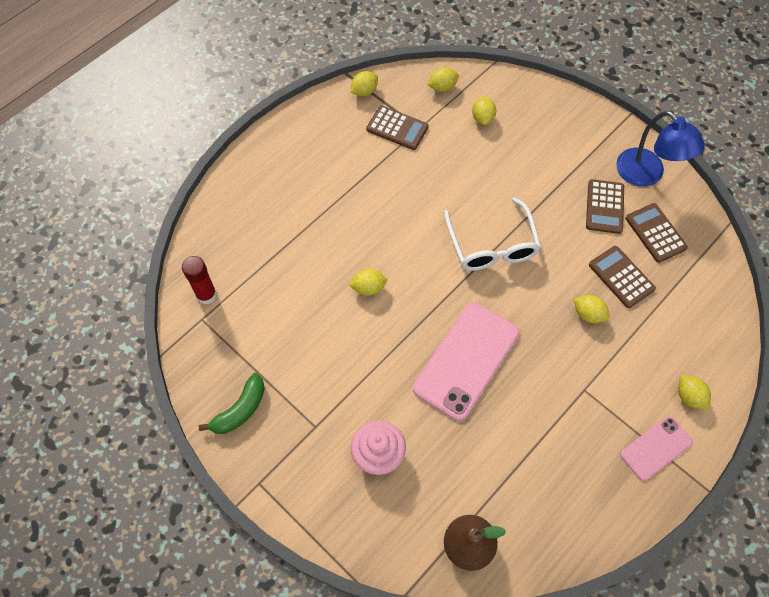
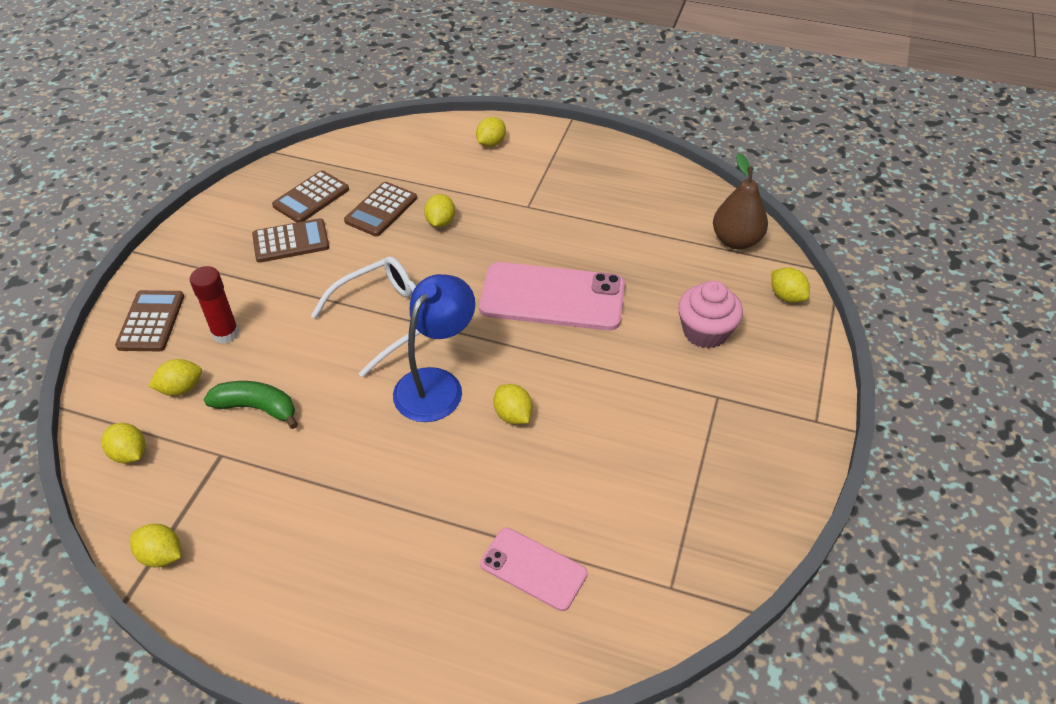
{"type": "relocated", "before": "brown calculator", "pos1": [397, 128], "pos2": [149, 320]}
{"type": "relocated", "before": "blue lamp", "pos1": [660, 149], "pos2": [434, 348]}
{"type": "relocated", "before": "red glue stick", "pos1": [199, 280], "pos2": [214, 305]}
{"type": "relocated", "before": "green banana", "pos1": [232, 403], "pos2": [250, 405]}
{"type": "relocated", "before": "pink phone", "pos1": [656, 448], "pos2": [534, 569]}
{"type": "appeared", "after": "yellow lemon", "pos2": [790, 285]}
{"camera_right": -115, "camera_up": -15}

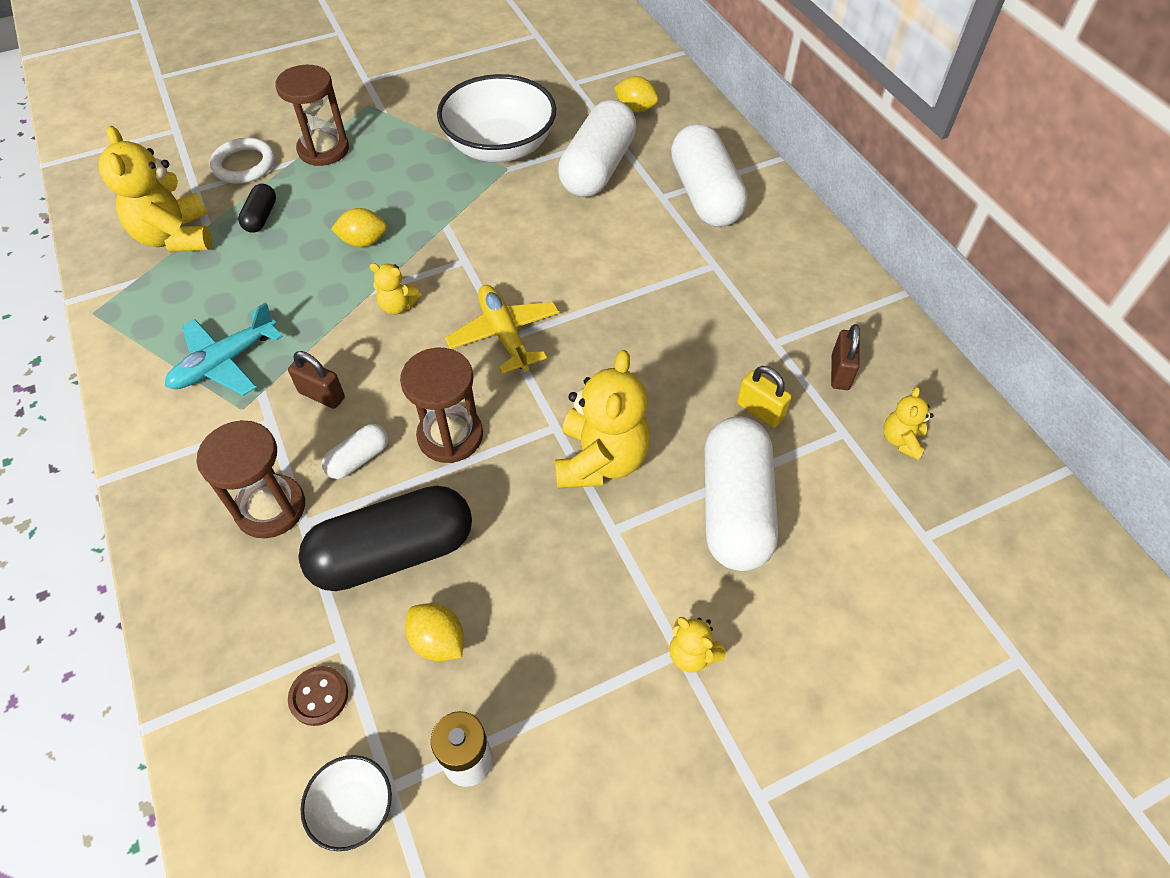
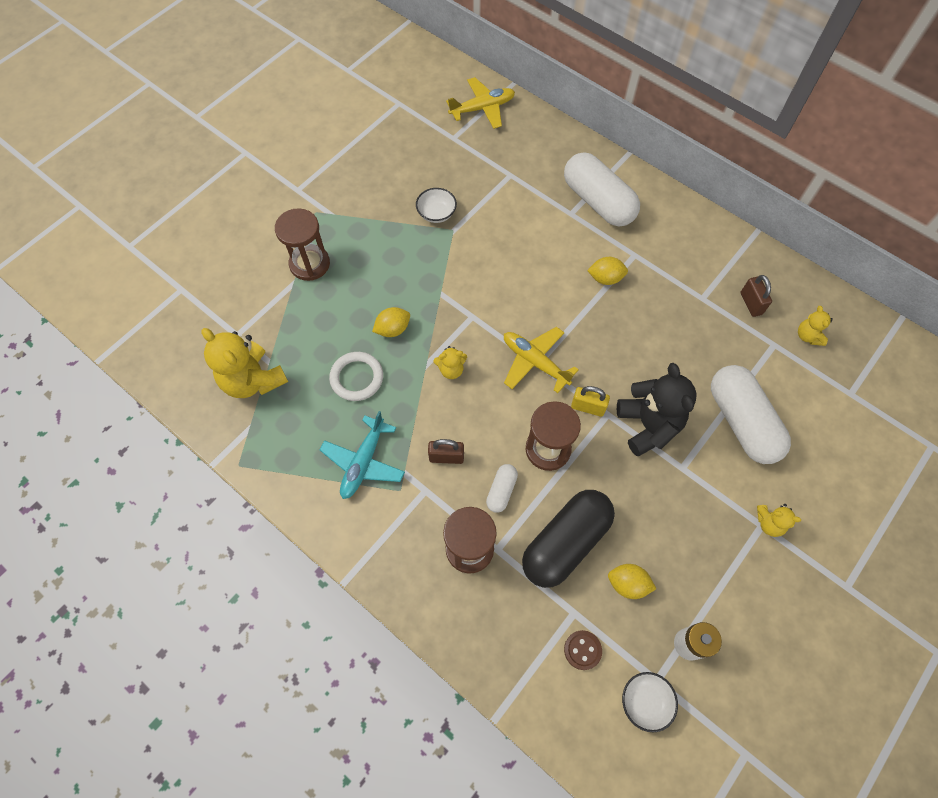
{"type": "size", "before": "white bowl", "pos1": [496, 118], "pos2": [436, 205], "scale": 0.46}
{"type": "relocated", "before": "yellow lemon", "pos1": [636, 94], "pos2": [607, 271]}
{"type": "missing", "before": "white capsule", "pos1": [597, 148]}
{"type": "relocated", "before": "white ring", "pos1": [242, 161], "pos2": [356, 376]}
{"type": "missing", "before": "black capsule", "pos1": [257, 208]}
{"type": "colour", "before": "yellow teddy bear", "after": "black teddy bear", "pos1": [602, 419], "pos2": [657, 409]}
{"type": "relocated", "before": "yellow padlock", "pos1": [764, 397], "pos2": [590, 401]}
{"type": "appeared", "after": "yellow plane", "pos2": [480, 103]}
{"camera_right": -25, "camera_up": 10}

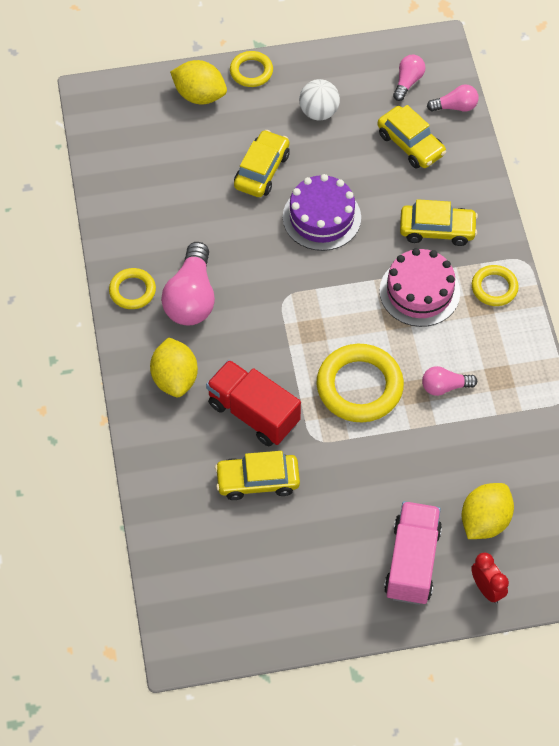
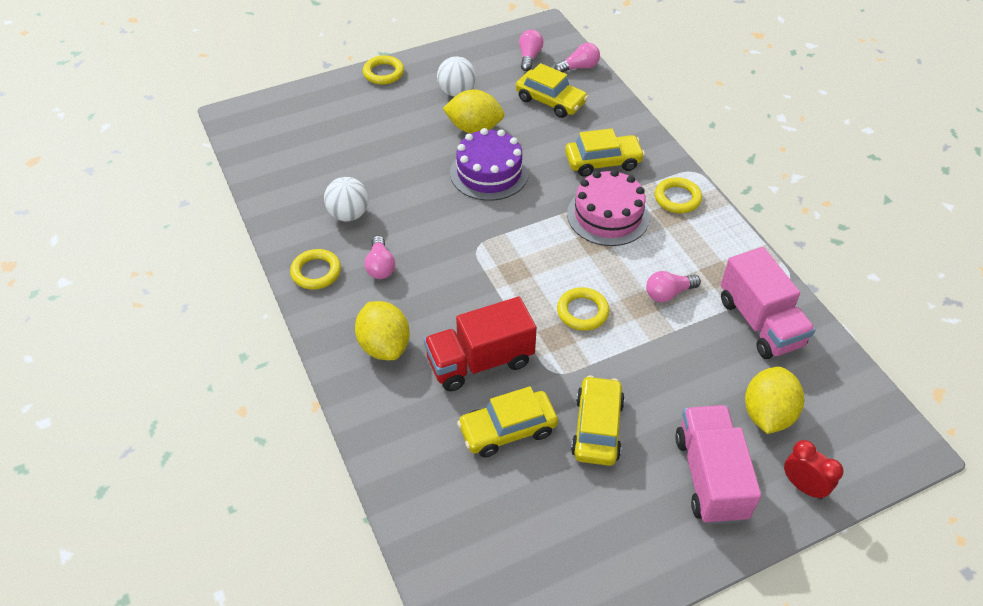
{"type": "relocated", "before": "yellow lemon", "pos1": [198, 82], "pos2": [473, 111]}
{"type": "relocated", "before": "yellow car", "pos1": [262, 163], "pos2": [598, 421]}
{"type": "size", "before": "pink light bulb", "pos1": [188, 283], "pos2": [379, 257], "scale": 0.54}
{"type": "size", "before": "yellow ring", "pos1": [360, 383], "pos2": [583, 309], "scale": 0.56}
{"type": "spun", "before": "red truck", "pos1": [253, 403], "pos2": [480, 344], "turn": -45}
{"type": "appeared", "after": "white ball", "pos2": [346, 199]}
{"type": "appeared", "after": "pink truck", "pos2": [768, 303]}
{"camera_right": -15, "camera_up": -10}

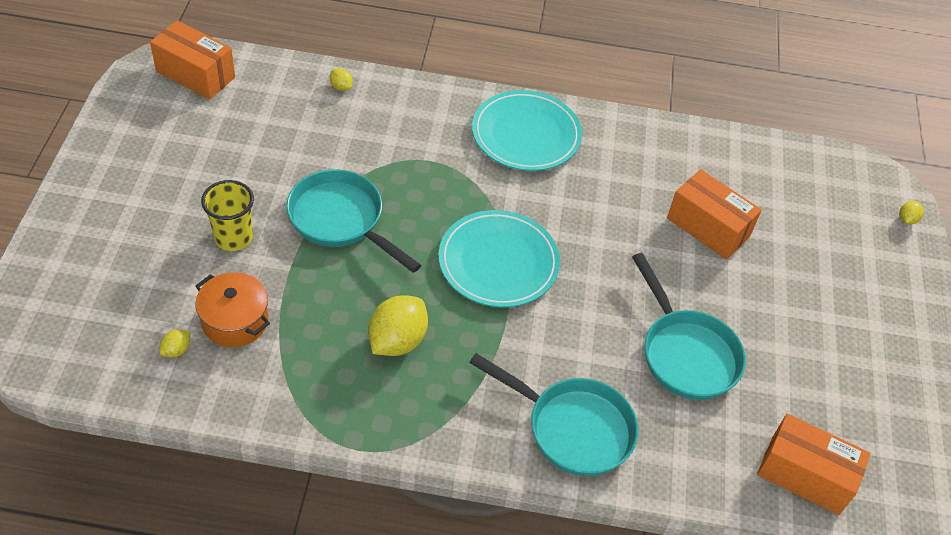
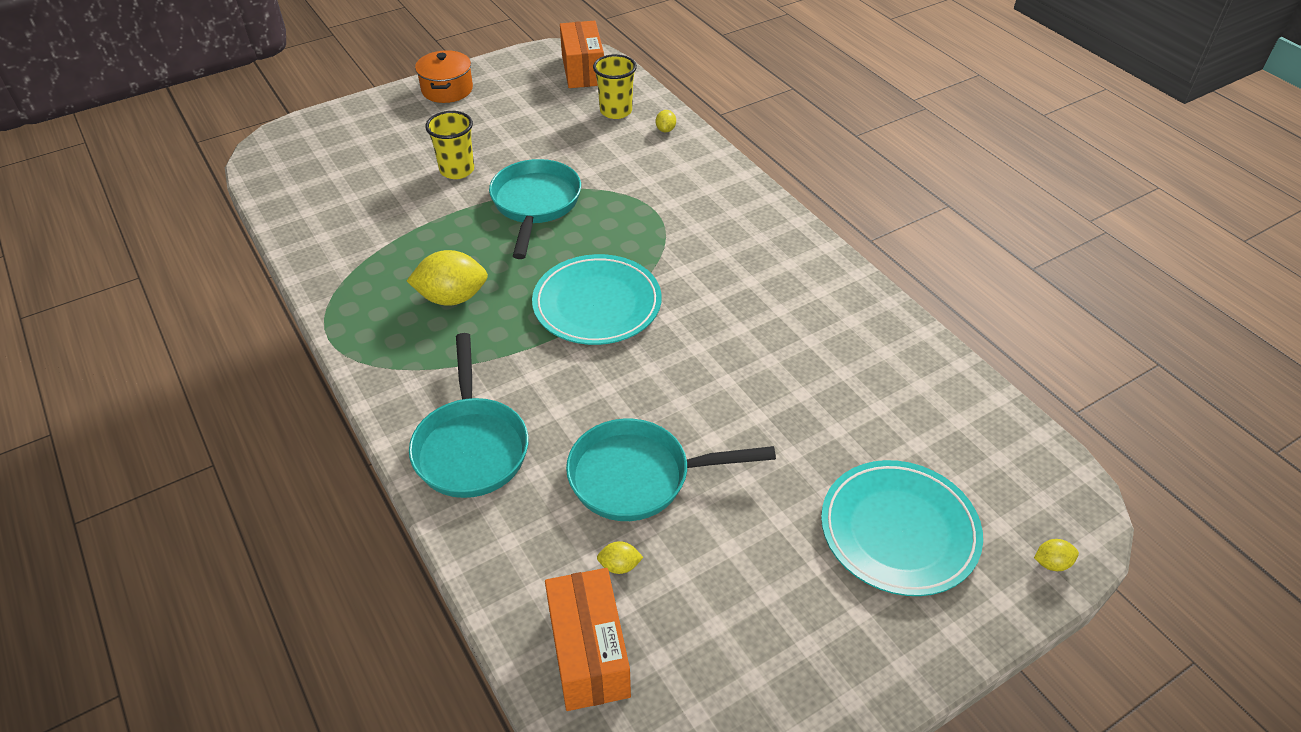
{"type": "relocated", "before": "turquoise plate", "pos1": [527, 130], "pos2": [902, 528]}
{"type": "missing", "before": "orange box", "pos1": [714, 214]}
{"type": "spun", "before": "turquoise pan", "pos1": [689, 326], "pos2": [671, 469], "turn": 60}
{"type": "relocated", "before": "orange pot", "pos1": [232, 309], "pos2": [444, 76]}
{"type": "relocated", "before": "yellow lemon", "pos1": [174, 344], "pos2": [620, 557]}
{"type": "appeared", "after": "yellow cup", "pos2": [615, 86]}
{"camera_right": 55, "camera_up": -5}

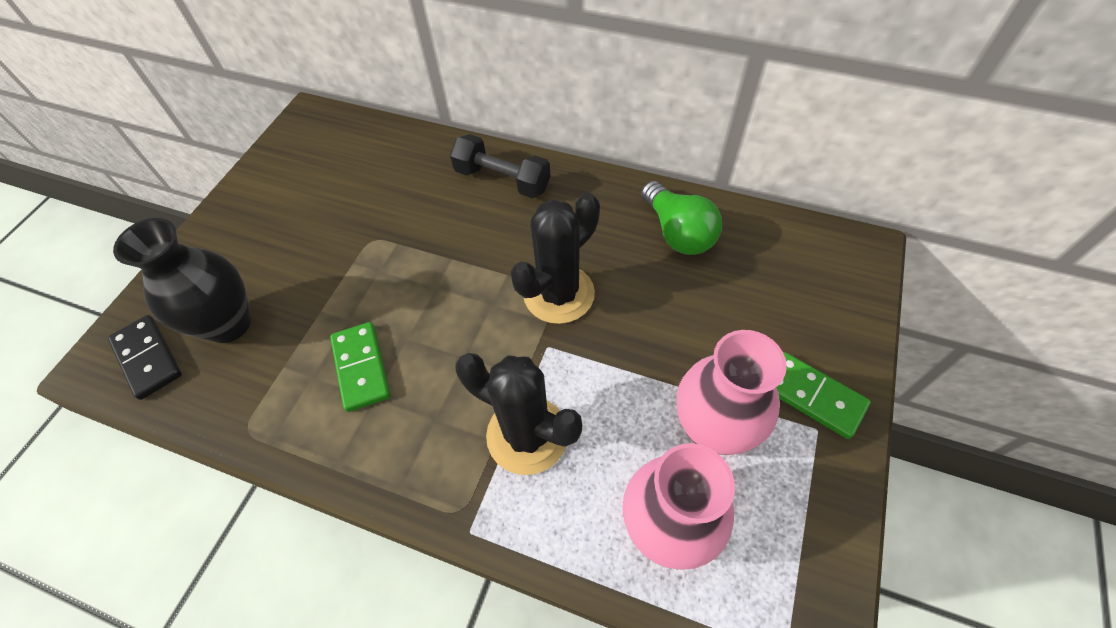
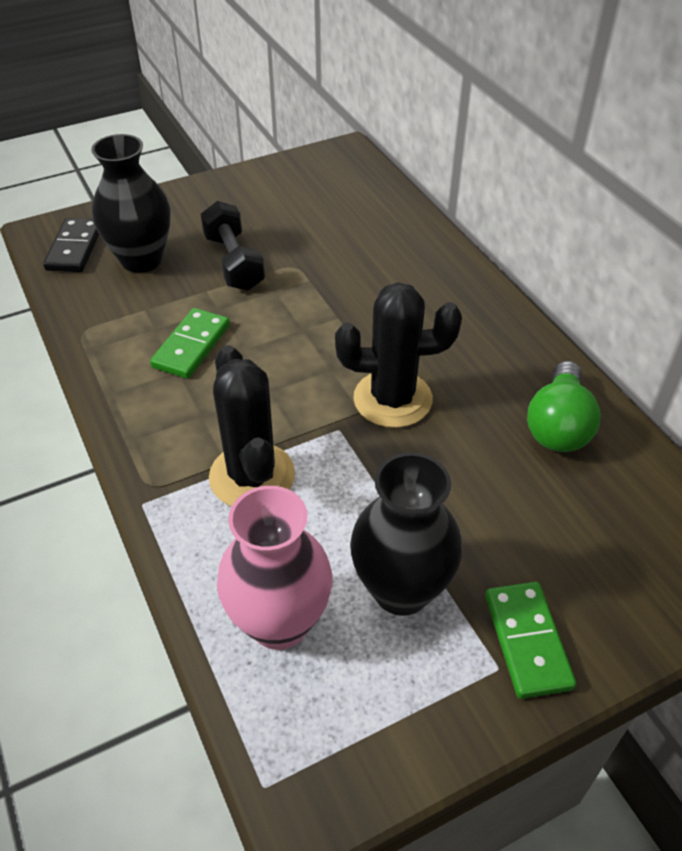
{"type": "relocated", "before": "black dumbbell", "pos1": [500, 166], "pos2": [233, 246]}
{"type": "colour", "before": "pink vase", "after": "black vase", "pos1": [732, 392], "pos2": [406, 534]}
{"camera_right": 40, "camera_up": -10}

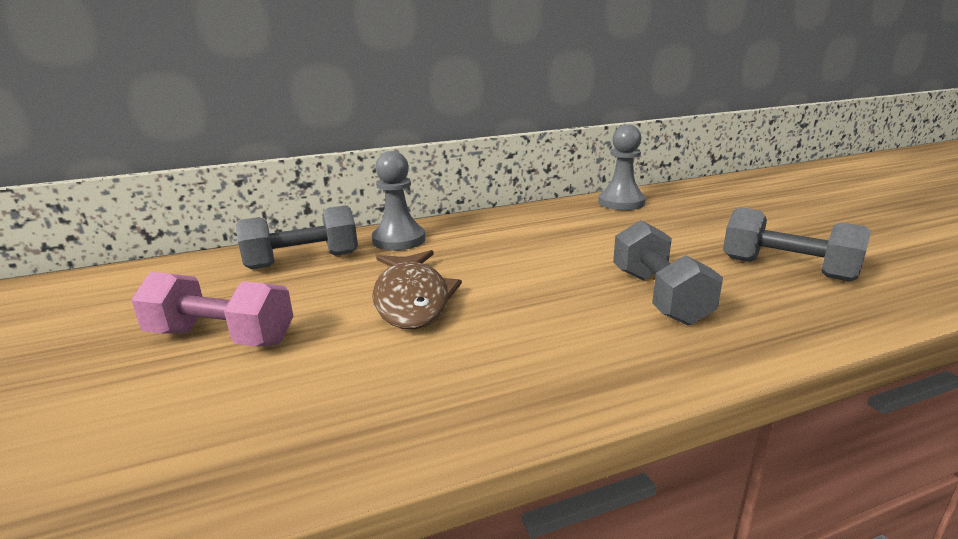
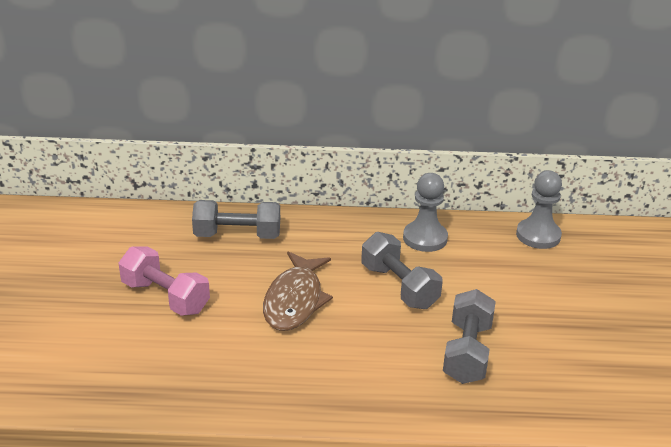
{"type": "relocated", "before": "grey pawn", "pos1": [399, 201], "pos2": [425, 212]}
{"type": "relocated", "before": "grey dumbbell", "pos1": [797, 244], "pos2": [402, 270]}
{"camera_right": 20, "camera_up": 10}

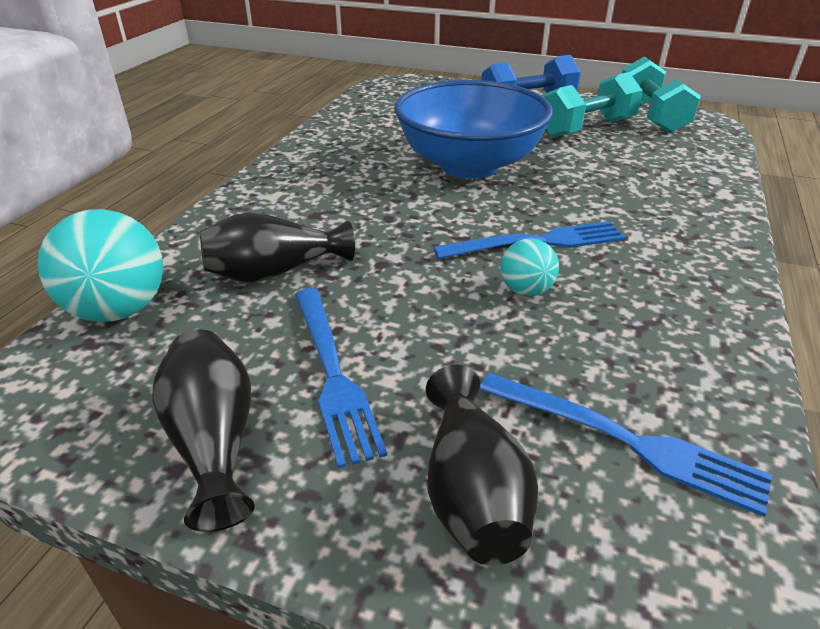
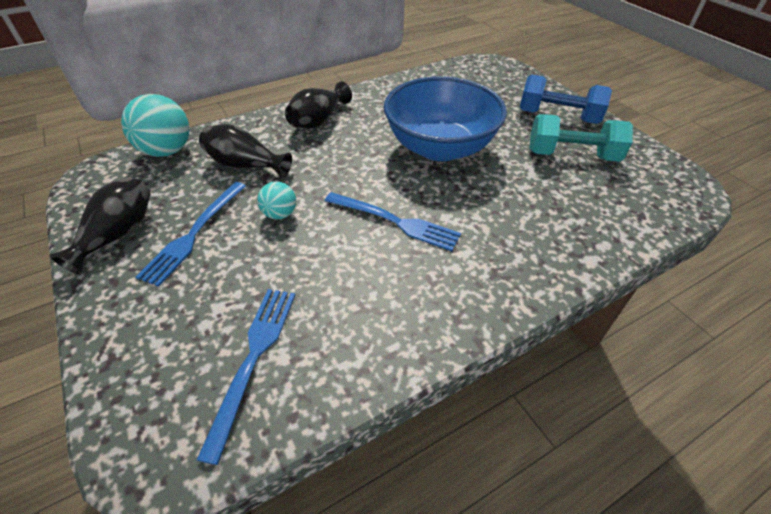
{"type": "missing", "before": "turquoise dumbbell", "pos1": [661, 94]}
{"type": "relocated", "before": "turquoise ball", "pos1": [530, 267], "pos2": [276, 200]}
{"type": "relocated", "before": "black vase", "pos1": [482, 465], "pos2": [318, 105]}
{"type": "spun", "before": "blue fork", "pos1": [625, 445], "pos2": [246, 377], "turn": -150}
{"camera_right": 40, "camera_up": 10}

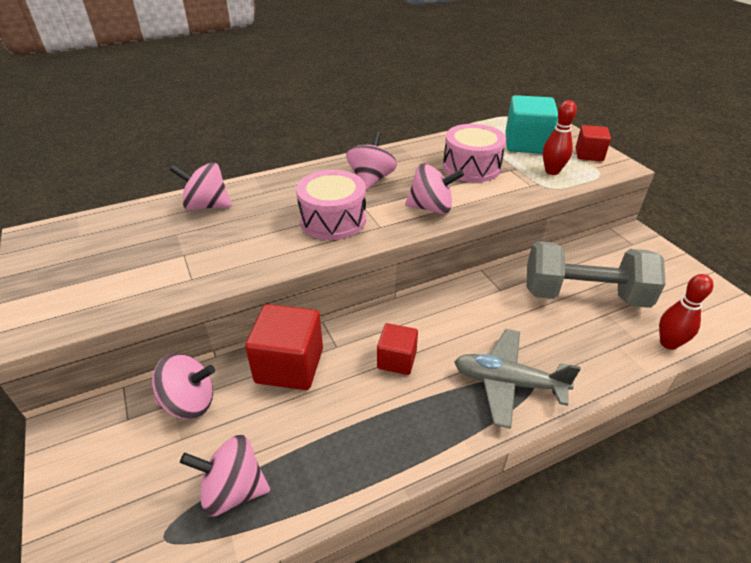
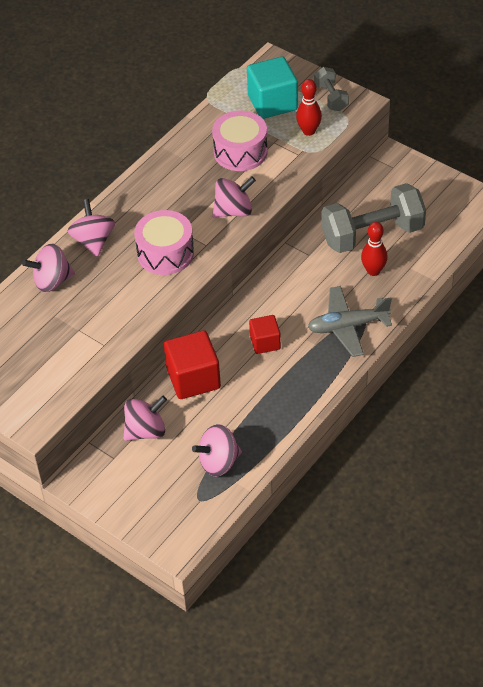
{"type": "exchanged", "before": "red cube", "after": "grey dumbbell", "pos1": [593, 143], "pos2": [331, 89]}
{"type": "relocated", "before": "pink spinning top", "pos1": [371, 161], "pos2": [91, 228]}
{"type": "relocated", "before": "red bowling pin", "pos1": [686, 312], "pos2": [374, 249]}
{"camera_right": -25, "camera_up": 10}

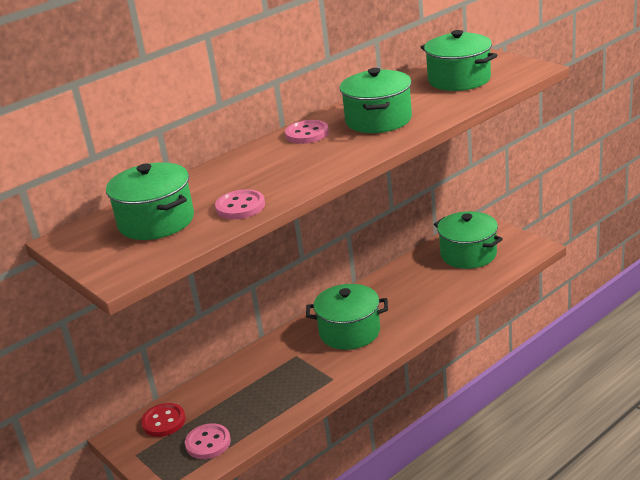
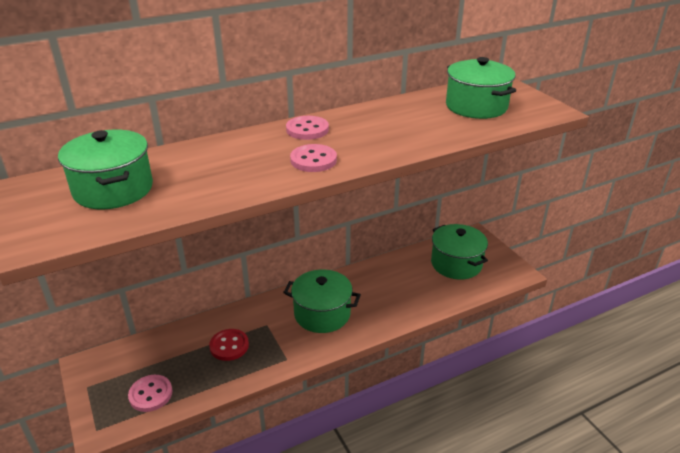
{"type": "missing", "before": "green pot", "pos1": [376, 100]}
{"type": "relocated", "before": "pink button", "pos1": [240, 204], "pos2": [313, 158]}
{"type": "relocated", "before": "red button", "pos1": [163, 420], "pos2": [229, 345]}
{"camera_right": 10, "camera_up": 5}

